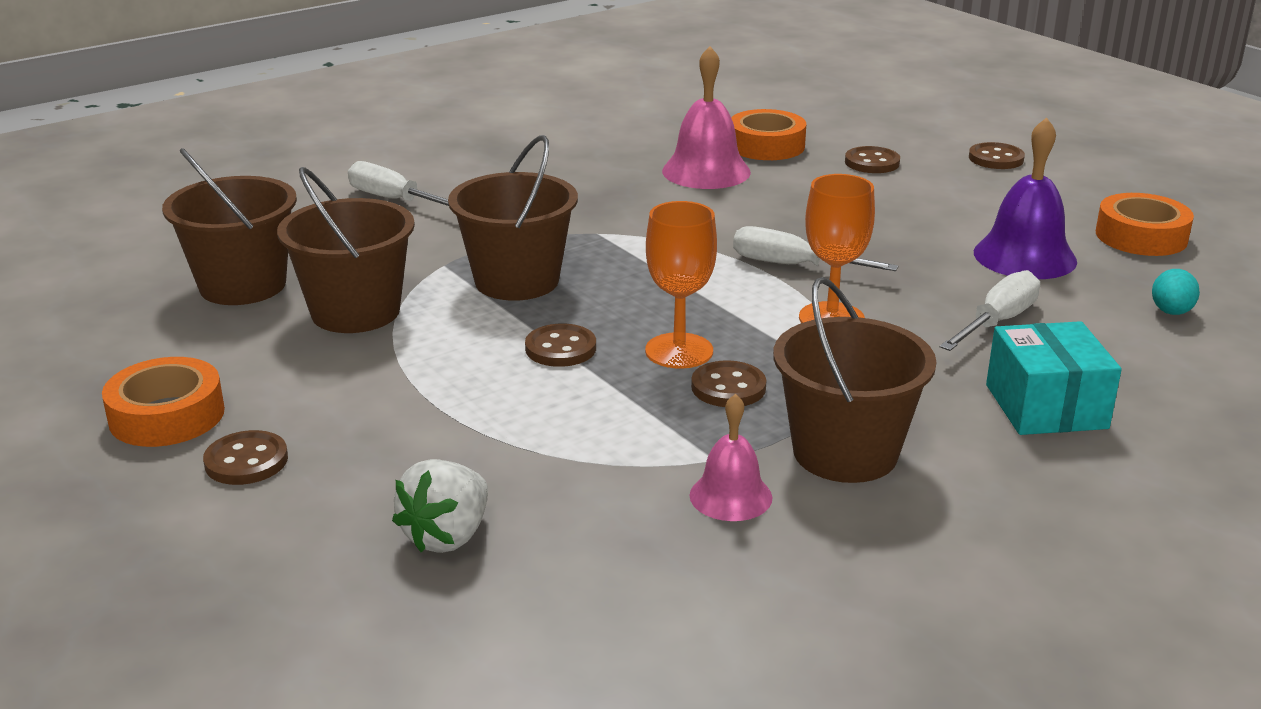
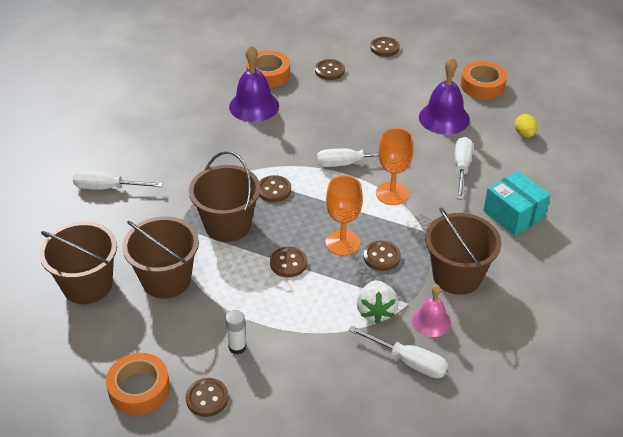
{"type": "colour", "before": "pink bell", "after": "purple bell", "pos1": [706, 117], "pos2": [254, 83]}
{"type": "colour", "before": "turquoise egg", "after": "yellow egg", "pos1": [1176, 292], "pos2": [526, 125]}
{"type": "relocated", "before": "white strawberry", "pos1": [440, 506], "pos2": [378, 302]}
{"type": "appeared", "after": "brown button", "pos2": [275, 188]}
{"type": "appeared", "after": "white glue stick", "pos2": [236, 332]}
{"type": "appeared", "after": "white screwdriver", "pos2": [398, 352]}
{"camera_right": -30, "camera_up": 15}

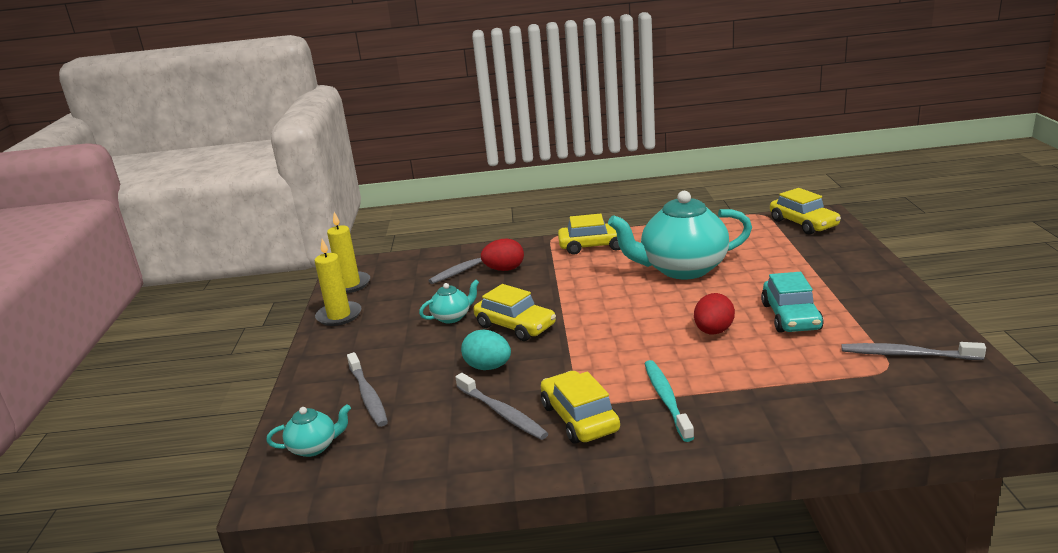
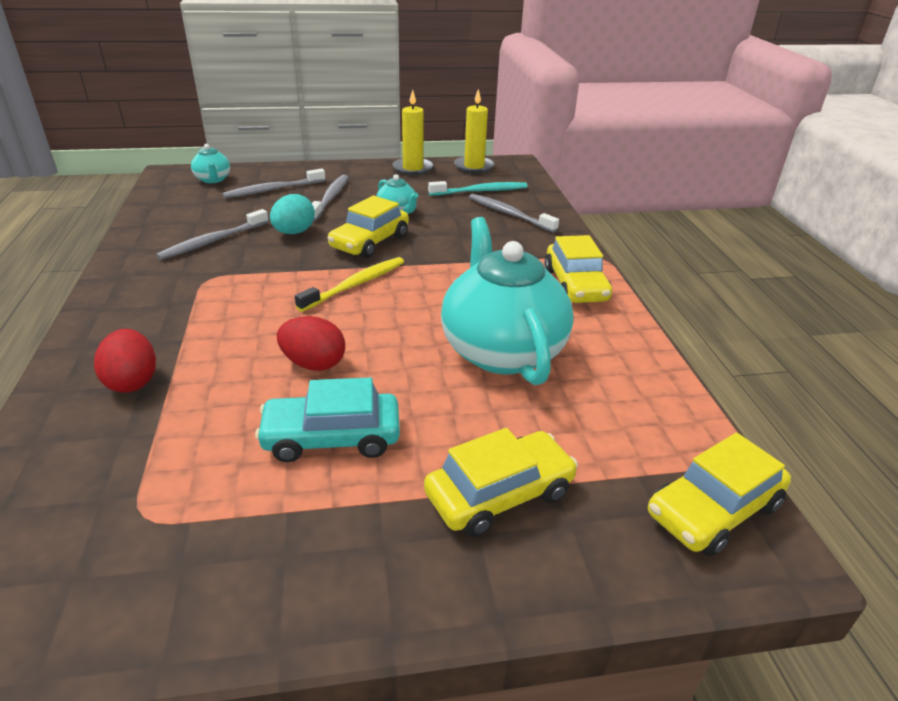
{"type": "relocated", "before": "red egg", "pos1": [502, 254], "pos2": [125, 361]}
{"type": "relocated", "before": "grey toothbrush", "pos1": [914, 351], "pos2": [330, 198]}
{"type": "relocated", "before": "turquoise toothbrush", "pos1": [669, 401], "pos2": [478, 188]}
{"type": "relocated", "before": "yellow car", "pos1": [580, 407], "pos2": [501, 482]}
{"type": "appeared", "after": "yellow toothbrush", "pos2": [349, 284]}
{"camera_right": 80, "camera_up": 10}

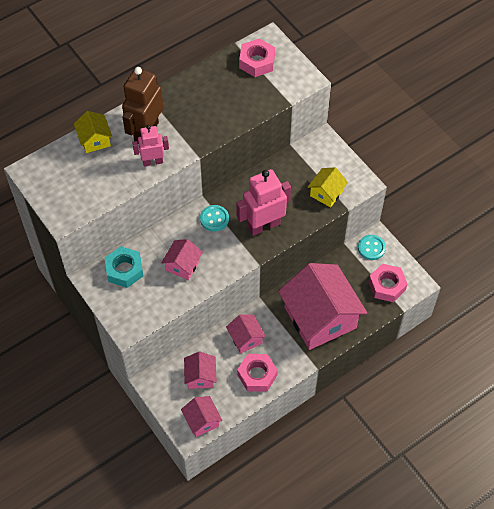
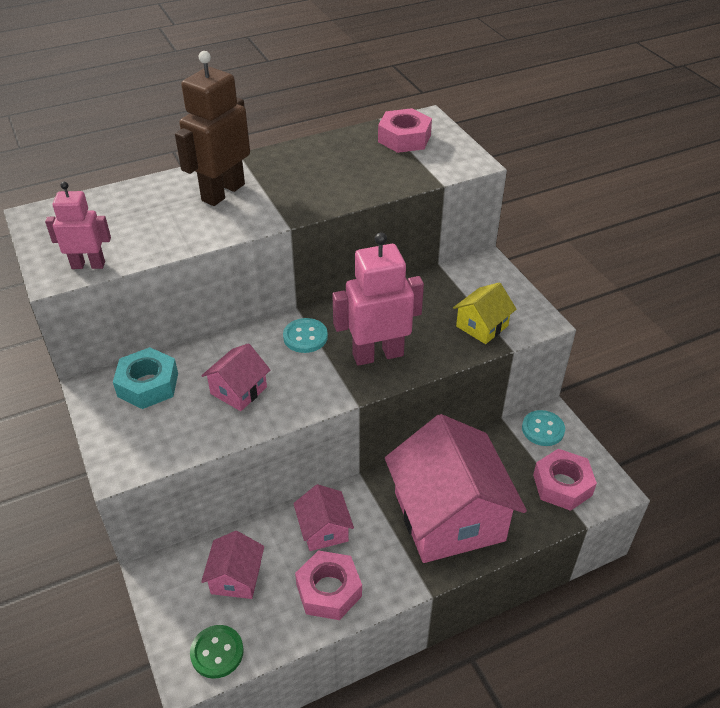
{"type": "missing", "before": "yellow house", "pos1": [93, 132]}
{"type": "relocated", "before": "pink robot", "pos1": [150, 145], "pos2": [78, 225]}
{"type": "exchanged", "before": "pink house", "after": "green button", "pos1": [201, 416], "pos2": [217, 652]}
{"camera_right": 10, "camera_up": -15}

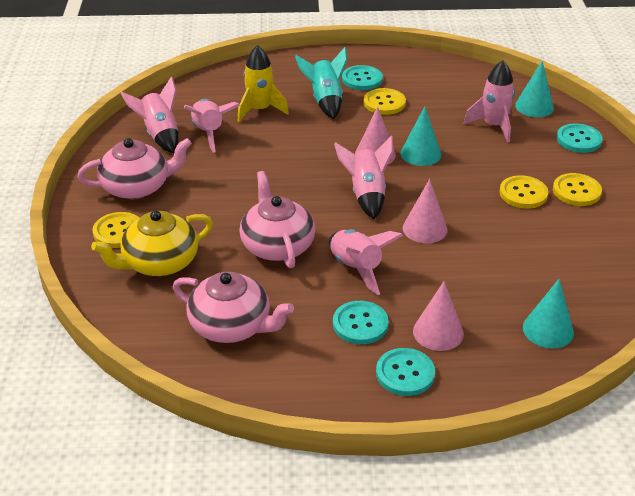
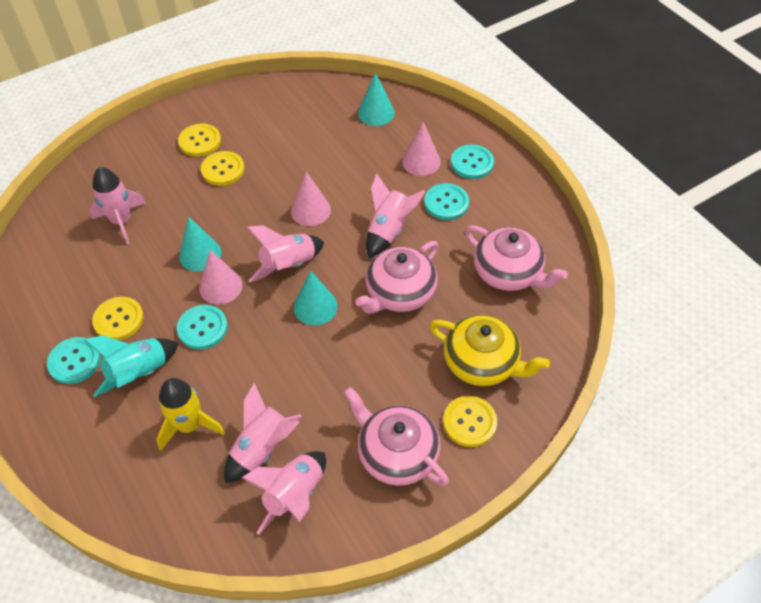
{"type": "relocated", "before": "turquoise cone", "pos1": [534, 89], "pos2": [316, 298]}
{"type": "relocated", "before": "turquoise button", "pos1": [580, 138], "pos2": [202, 327]}
{"type": "spun", "before": "pink teapot", "pos1": [233, 307], "pos2": [516, 258], "turn": 135}
{"camera_right": -120, "camera_up": 15}

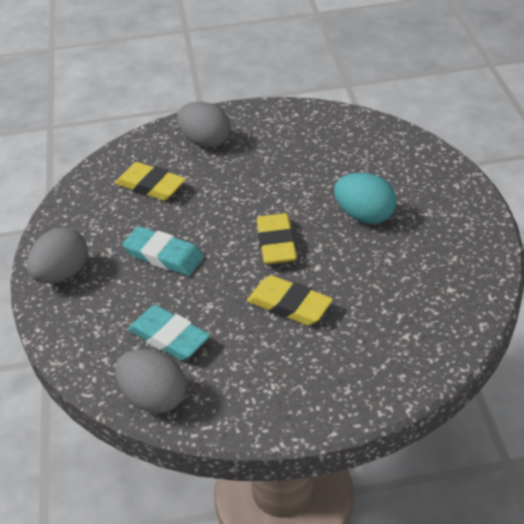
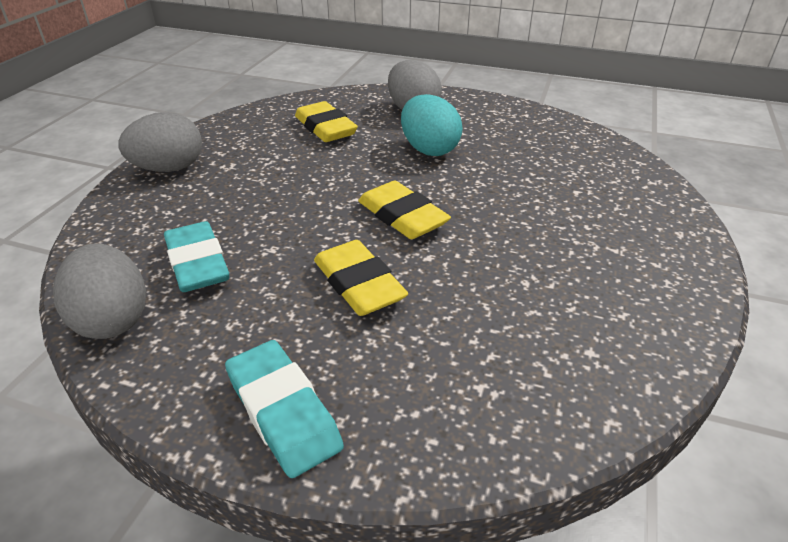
{"type": "relocated", "before": "turquoise egg", "pos1": [365, 198], "pos2": [432, 125]}
{"type": "spun", "before": "yellow eraser", "pos1": [277, 238], "pos2": [404, 210], "turn": -60}
{"type": "relocated", "before": "turquoise eraser", "pos1": [163, 251], "pos2": [284, 409]}
{"camera_right": 25, "camera_up": -5}

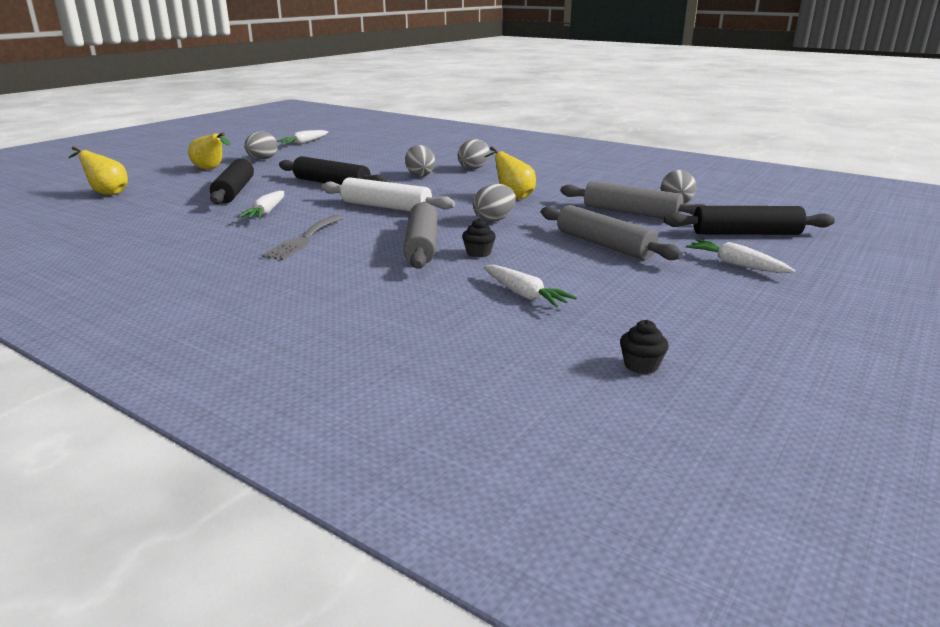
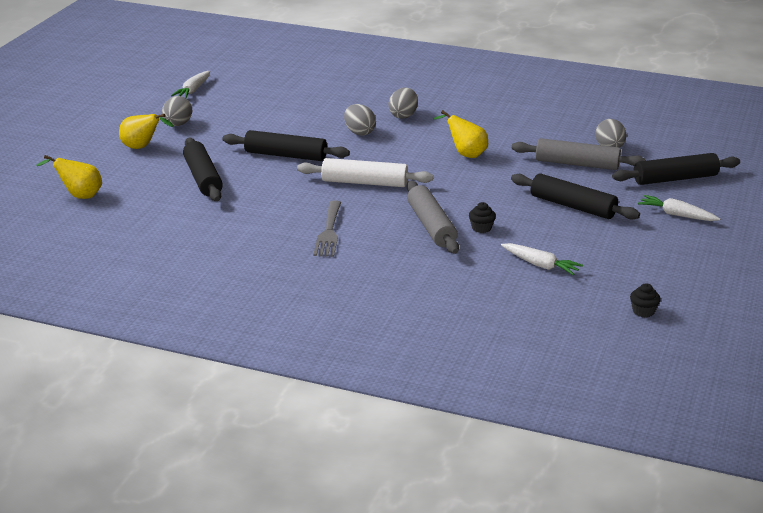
{"type": "missing", "before": "grey egg", "pos1": [494, 203]}
{"type": "missing", "before": "white carrot", "pos1": [261, 205]}
{"type": "colour", "before": "grey rolling pin", "after": "black rolling pin", "pos1": [612, 232], "pos2": [575, 197]}
{"camera_right": -15, "camera_up": 5}

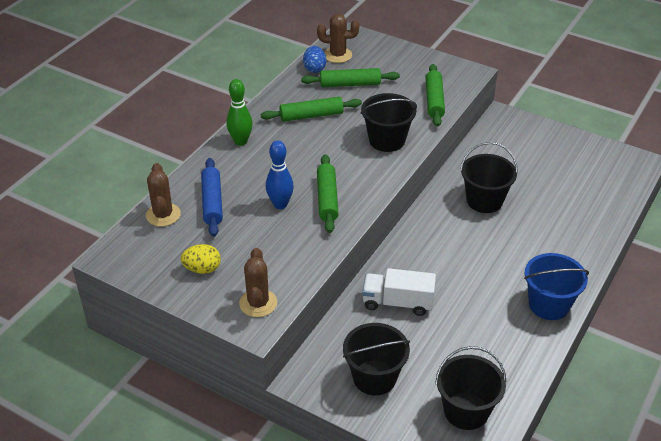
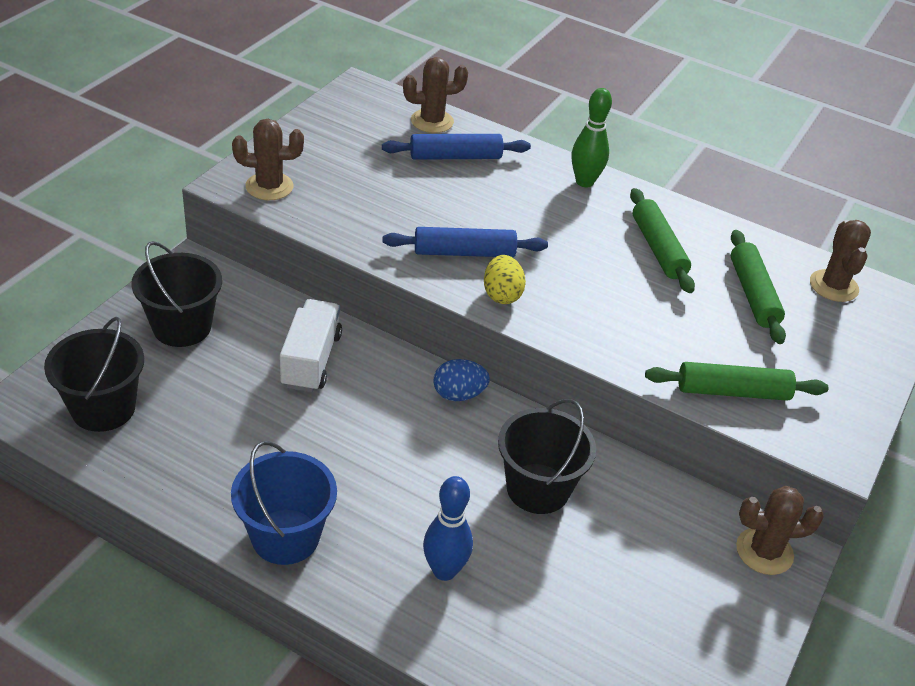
{"type": "relocated", "before": "blue egg", "pos1": [314, 59], "pos2": [461, 380]}
{"type": "missing", "before": "black bucket", "pos1": [389, 122]}
{"type": "relocated", "before": "blue bowling pin", "pos1": [280, 175], "pos2": [448, 528]}
{"type": "colour", "before": "green rolling pin", "after": "blue rolling pin", "pos1": [328, 193], "pos2": [465, 242]}
{"type": "relocated", "before": "yellow egg", "pos1": [201, 259], "pos2": [505, 279]}
{"type": "appeared", "after": "brown cactus", "pos2": [780, 530]}
{"camera_right": 85, "camera_up": 0}

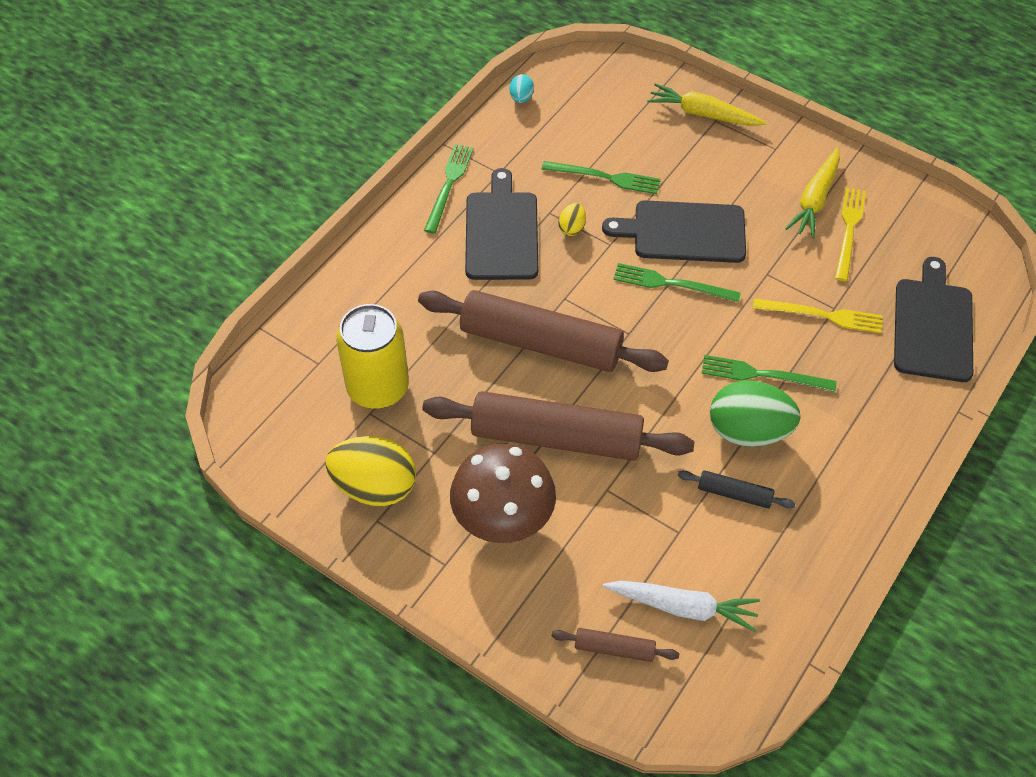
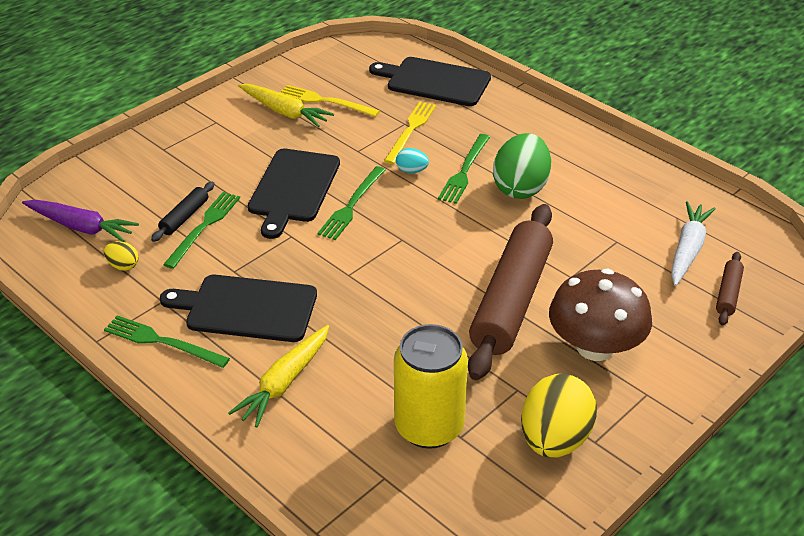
{"type": "relocated", "before": "turquoise egg", "pos1": [521, 88], "pos2": [412, 160]}
{"type": "relocated", "before": "yellow carrot", "pos1": [707, 104], "pos2": [278, 376]}
{"type": "relocated", "before": "yellow egg", "pos1": [572, 219], "pos2": [121, 256]}
{"type": "missing", "before": "brown rolling pin", "pos1": [543, 331]}
{"type": "relocated", "before": "black rolling pin", "pos1": [736, 489], "pos2": [183, 212]}
{"type": "appeared", "after": "purple carrot", "pos2": [80, 221]}
{"camera_right": -80, "camera_up": -15}

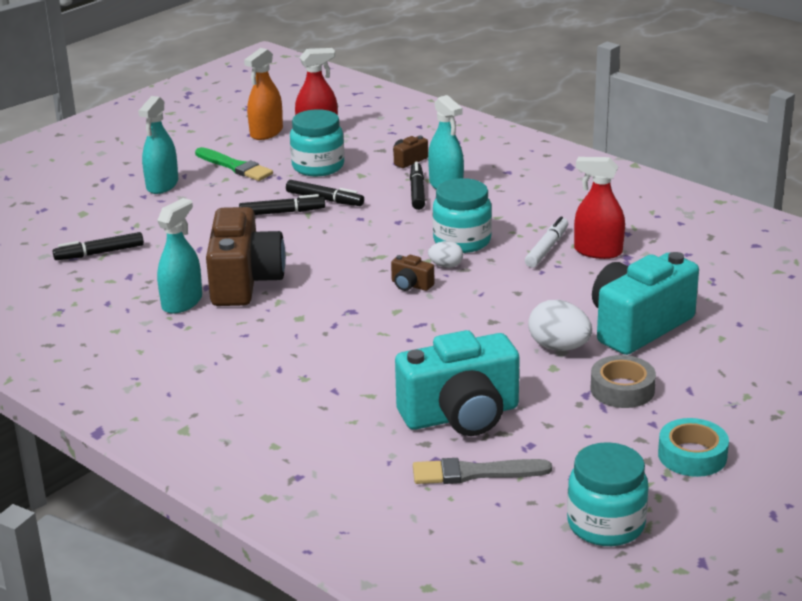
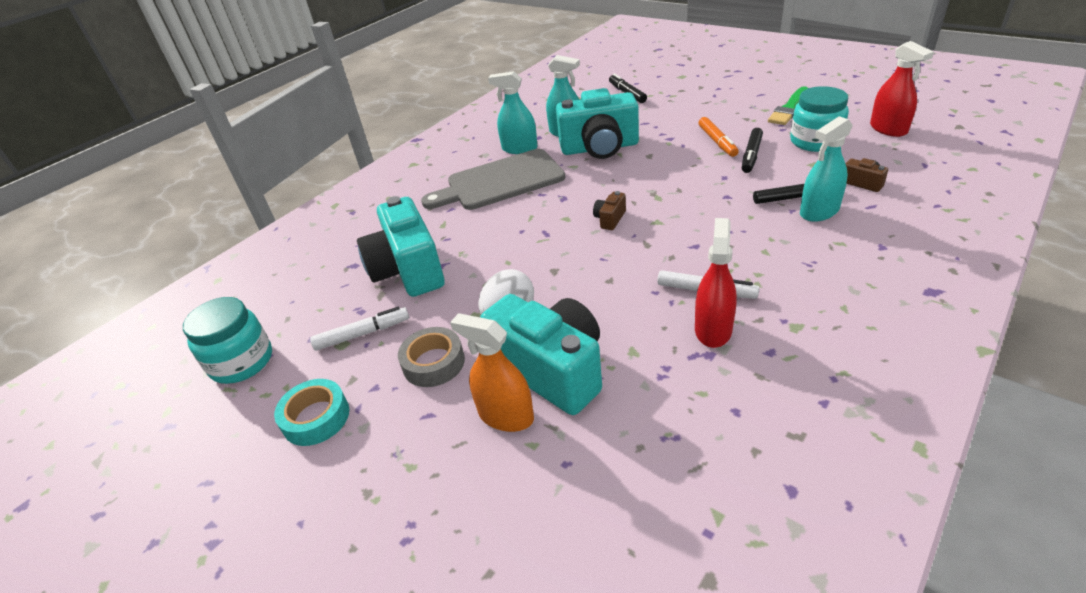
{"type": "relocated", "before": "orange spray bottle", "pos1": [263, 94], "pos2": [492, 372]}
{"type": "relocated", "before": "turquoise spray bottle", "pos1": [158, 145], "pos2": [512, 112]}
{"type": "missing", "before": "turquoise jar", "pos1": [462, 215]}
{"type": "colour", "before": "black marker", "after": "orange marker", "pos1": [282, 204], "pos2": [719, 137]}
{"type": "colour", "before": "brown camera", "after": "turquoise camera", "pos1": [246, 256], "pos2": [597, 123]}
{"type": "missing", "before": "white egg", "pos1": [445, 254]}
{"type": "missing", "before": "grey brush", "pos1": [482, 471]}
{"type": "appeared", "after": "grey cutting board", "pos2": [493, 179]}
{"type": "appeared", "after": "white marker", "pos2": [359, 329]}
{"camera_right": 90, "camera_up": 10}

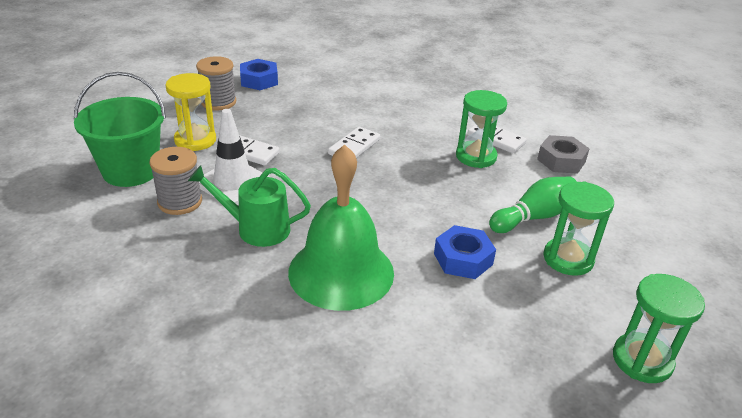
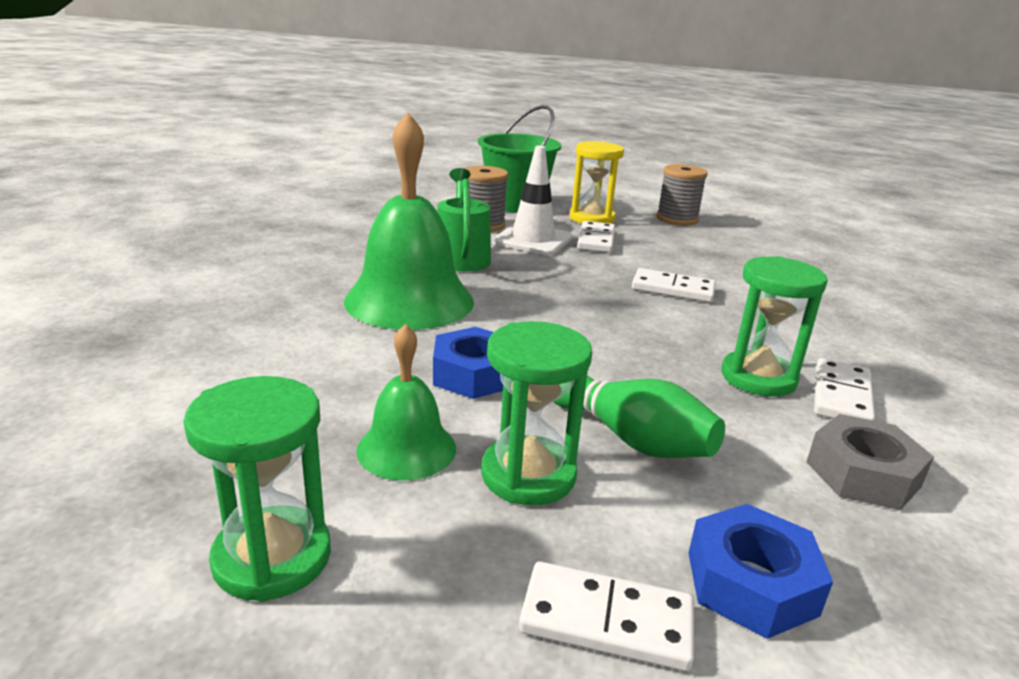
{"type": "relocated", "before": "blue nut", "pos1": [259, 74], "pos2": [761, 571]}
{"type": "appeared", "after": "green bell", "pos2": [406, 402]}
{"type": "appeared", "after": "white domino", "pos2": [606, 616]}
{"camera_right": 75, "camera_up": -10}

